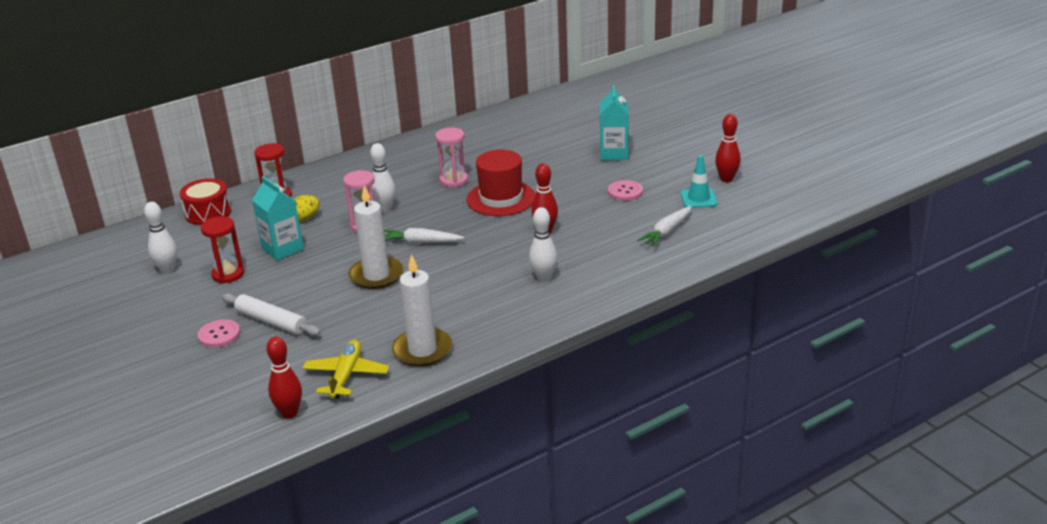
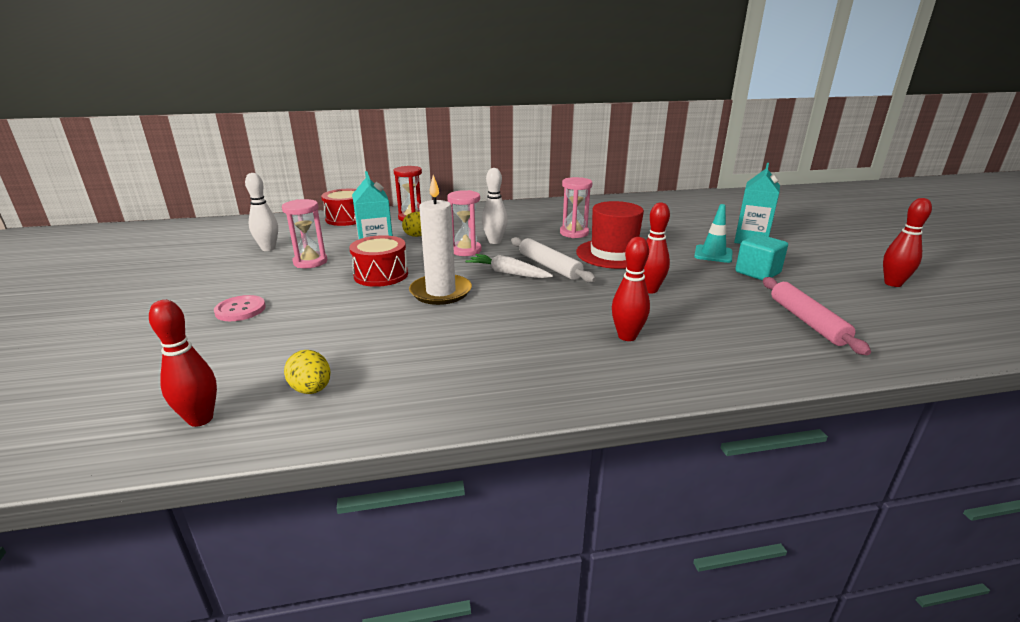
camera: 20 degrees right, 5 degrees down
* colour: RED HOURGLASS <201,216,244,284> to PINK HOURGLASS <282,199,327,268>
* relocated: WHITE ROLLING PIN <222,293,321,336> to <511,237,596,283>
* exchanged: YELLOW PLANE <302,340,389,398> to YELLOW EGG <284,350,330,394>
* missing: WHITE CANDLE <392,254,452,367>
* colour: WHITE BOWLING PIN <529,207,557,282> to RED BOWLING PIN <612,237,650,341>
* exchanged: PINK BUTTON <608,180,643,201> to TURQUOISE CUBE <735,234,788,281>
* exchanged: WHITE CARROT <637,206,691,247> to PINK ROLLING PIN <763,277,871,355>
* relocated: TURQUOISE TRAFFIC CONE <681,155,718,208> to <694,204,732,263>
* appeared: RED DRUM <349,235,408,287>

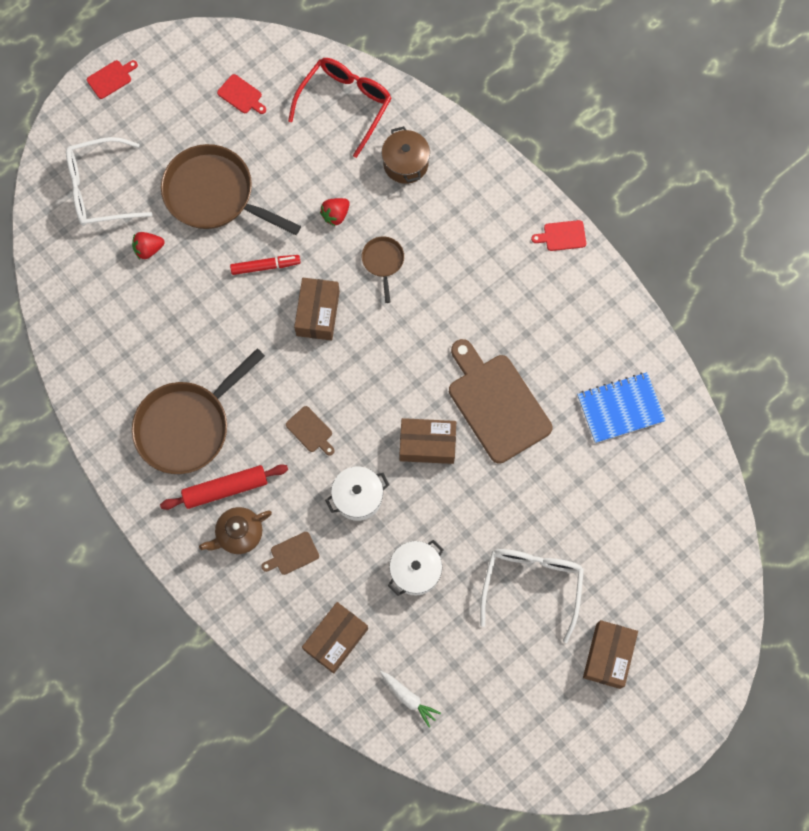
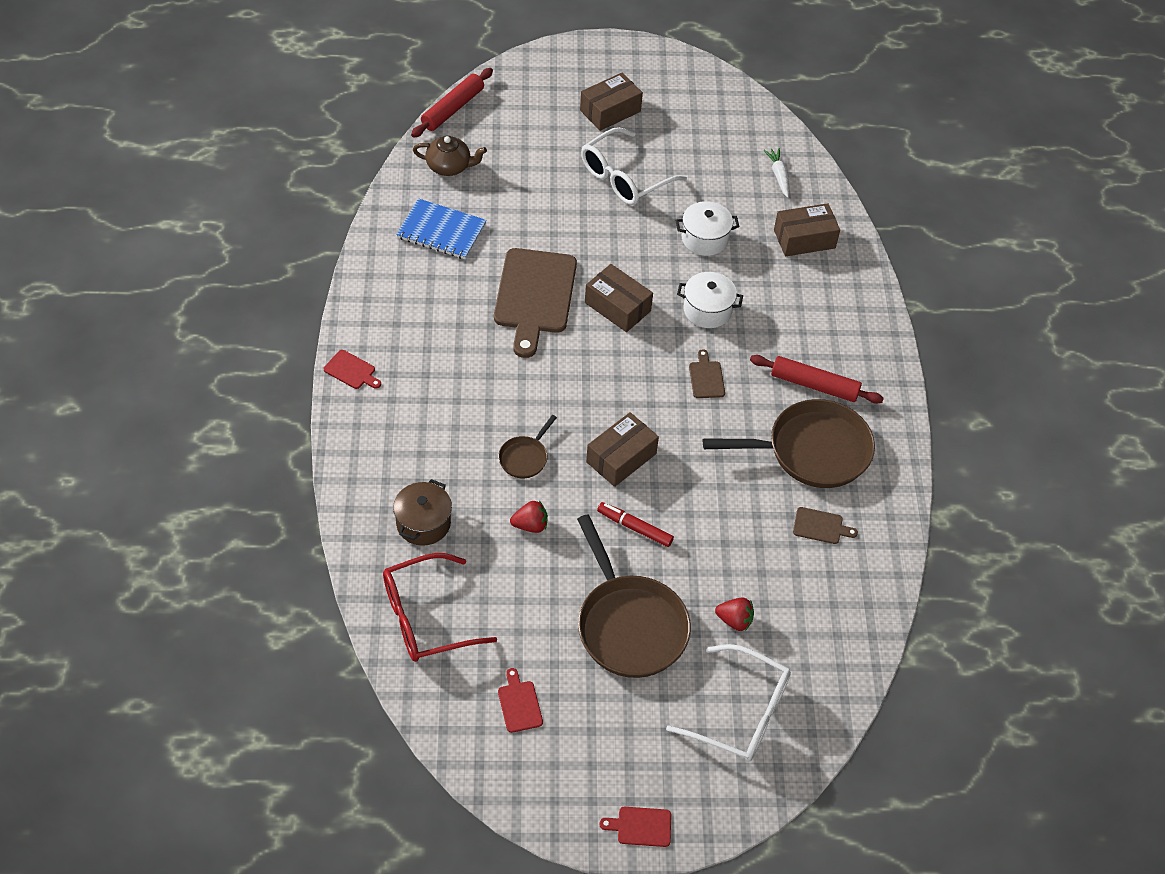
camera: 145 degrees left, 20 degrees down
* relocated: BROWN TEAPOT <199,507,272,554> to <413,136,487,176>
* relocated: BROWN CUTTING BOARD <261,532,319,575> to <793,507,858,544>
* appeared: RED ROLLING PIN <411,68,493,138>

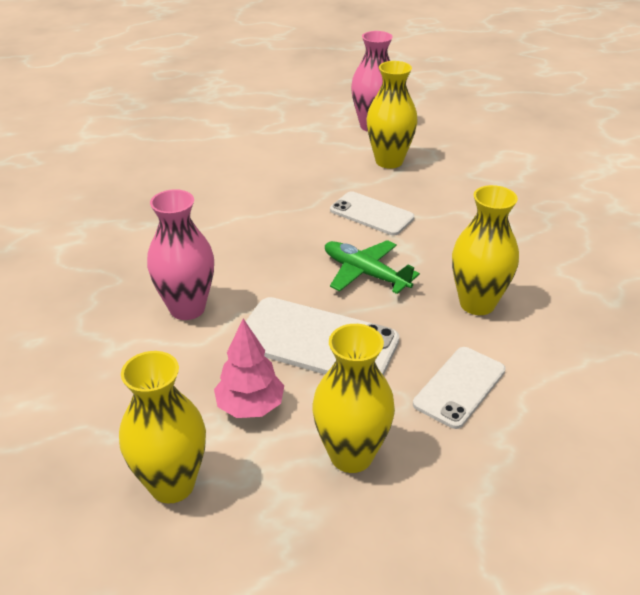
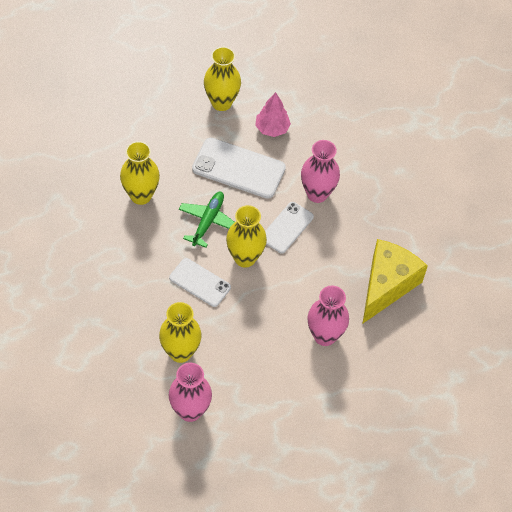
camera: 175 degrees right, 20 degrees up
* relocated: YELLOW VASE <119,351,206,504> to <226,205,267,268>
* spun: GREEN PLANE <325,240,420,294> = <179,192,235,248> 105 degrees counterclockwise
* relocated: WHITE PHONE <413,347,506,429> to <265,202,314,253>
* appeared: PINK VASE <308,286,349,346>
* appeared: YELLOW CHEESE <362,239,428,324>

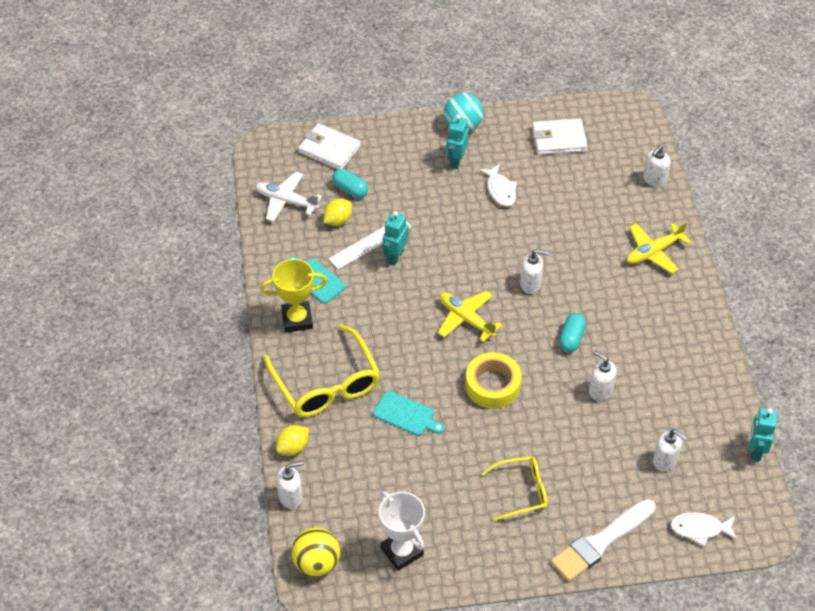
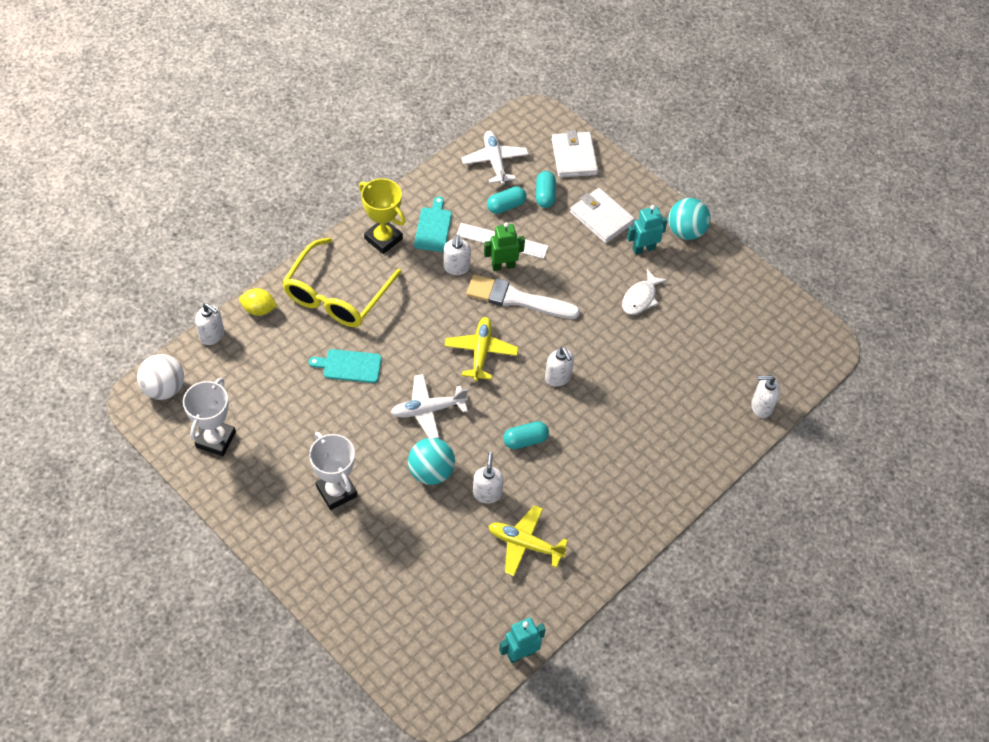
camera: 50 degrees right, 5 degrees up
* colour: YELLOW BALL <292,527,340,577> to WHITE BALL <137,354,184,400>
* exchanged: YELLOW LEMON <324,199,352,226> to TURQUOISE CAPSULE <487,186,526,214>
* spun: TURQUOISE CUTTING BOARD <373,391,445,436> = <309,349,382,383> 105 degrees clockwise
* colour: TURQUOISE ROBOT <383,211,408,266> to GREEN ROBOT <484,222,525,271>
* exchanged: YELLOW TAPE <465,352,522,409> to WHITE PLANE <391,374,468,438>
* exchanged: YELLOW GLASSES <481,456,548,521> to WHITE TROPHY <309,432,357,510>
* relocated: WHITE WALLET <532,118,588,155> to <570,188,635,244>
* relocated: WHITE BRUSH <551,499,656,581> to <467,274,580,319>
* relocated: YELLOW PLANE <627,221,691,274> to <489,505,568,576>
* relocated: WHITE SOAP DISPENSER <653,429,687,471> to <443,235,471,275>
* missing: WHITE FISH <670,512,737,546>
* appeared: TURQUOISE BALL <408,438,455,485>

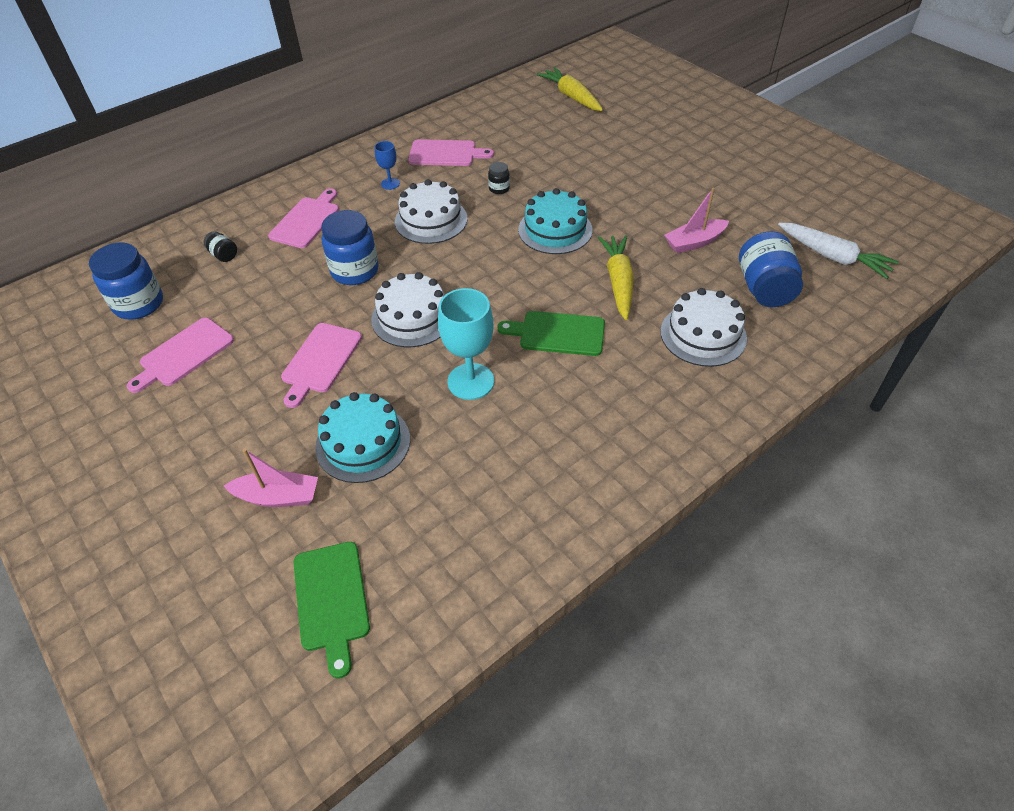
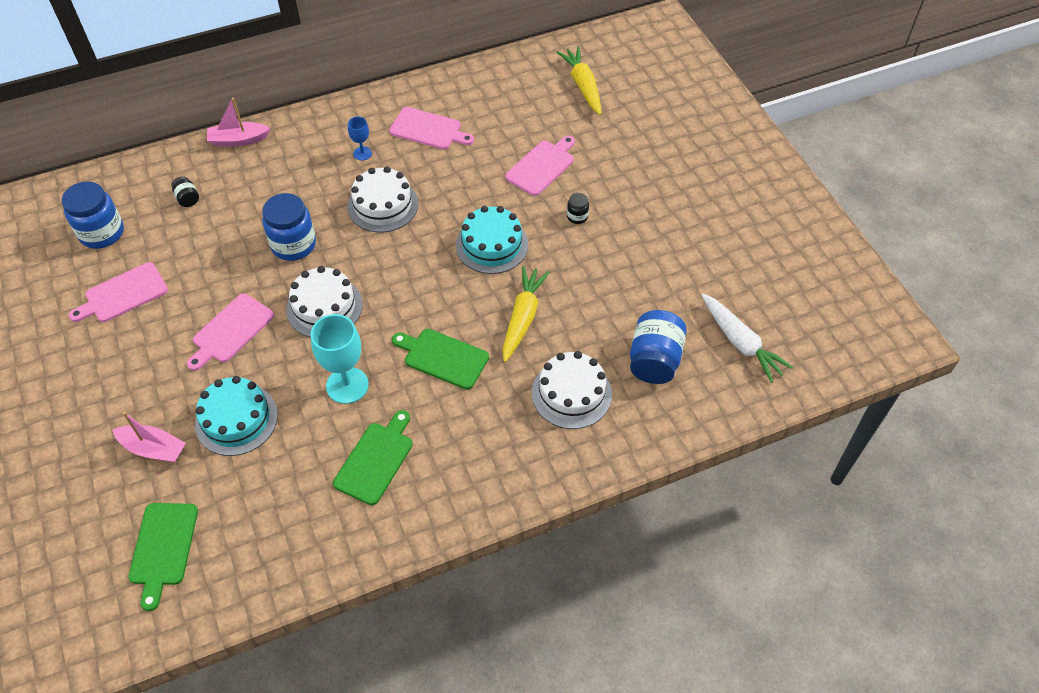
camera: 15 degrees right, 5 degrees up
* relocated: PINK CUTTING BOARD <268,188,339,248> to <505,136,575,196>
* relocated: BLACK JAR <488,162,510,194> to <567,193,589,224>
* relocated: PINK BOAT <664,188,729,253> to <207,98,270,147>
* appeared: GREEN CUTTING BOARD <333,410,413,505>

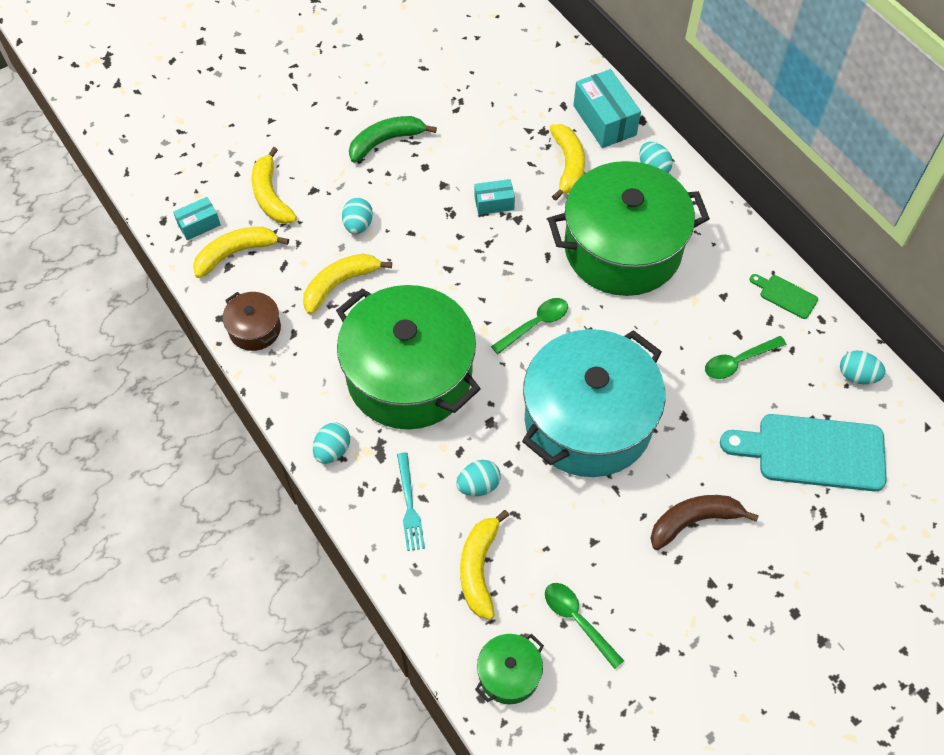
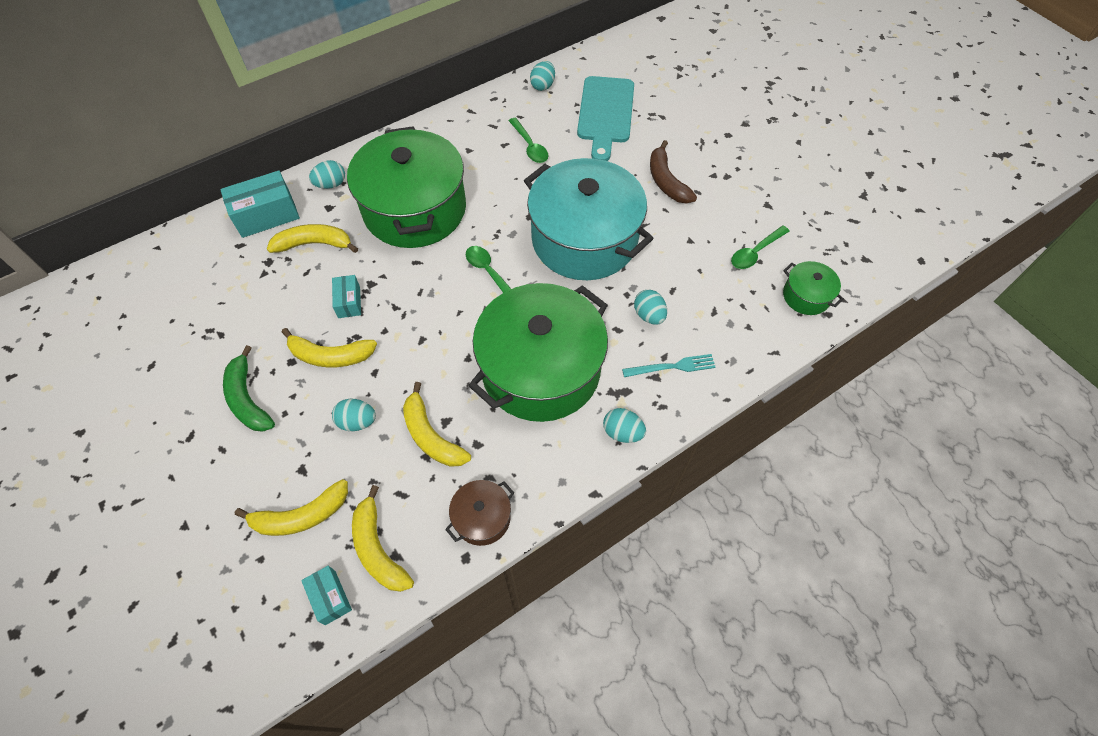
camera: 90 degrees left, 0 degrees up
* relocated: YELLOW BANANA <460,510,509,620> to <282,328,377,367>
* missing: GREEN CUTTING BOARD <750,274,818,319>

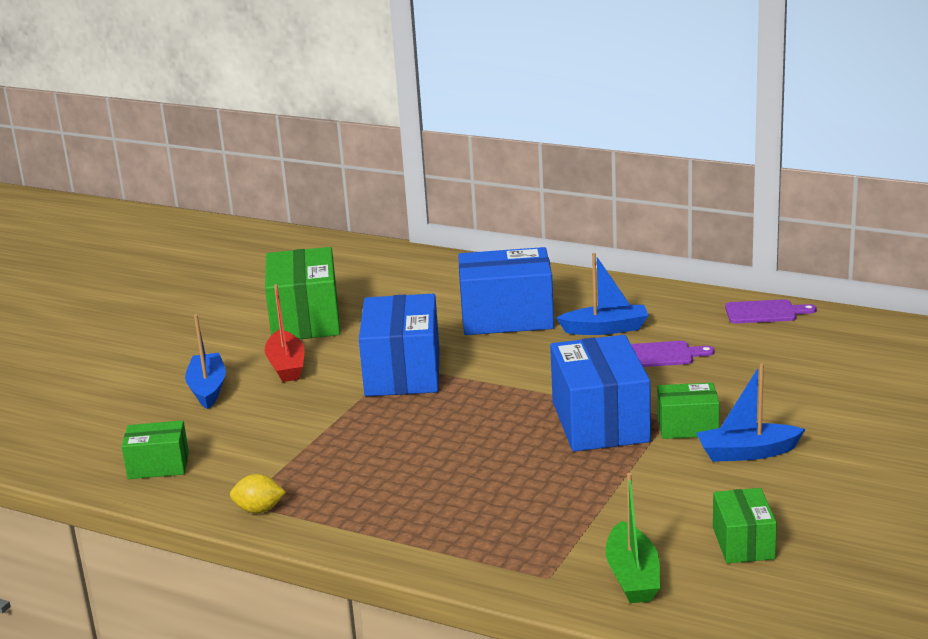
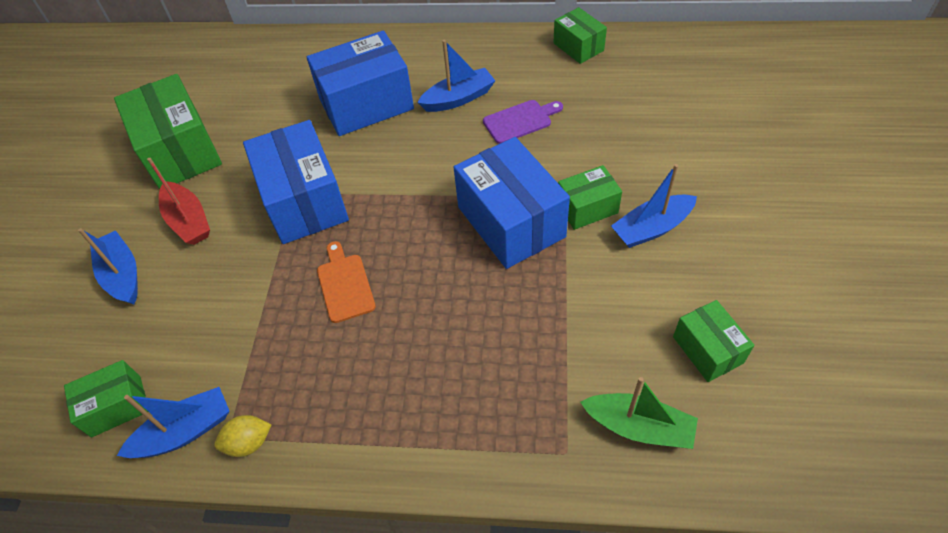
camera: 20 degrees left, 30 degrees up
* spun: GREEN BOAT <605,473,660,603> = <580,377,698,449> 45 degrees counterclockwise
* exchanged: PURPLE CUTTING BOARD <725,299,817,324> to GREEN BOX <553,7,607,64>
* appeared: BLUE BOAT <117,387,229,458>
* appeared: ORANGE CUTTING BOARD <317,241,376,323>

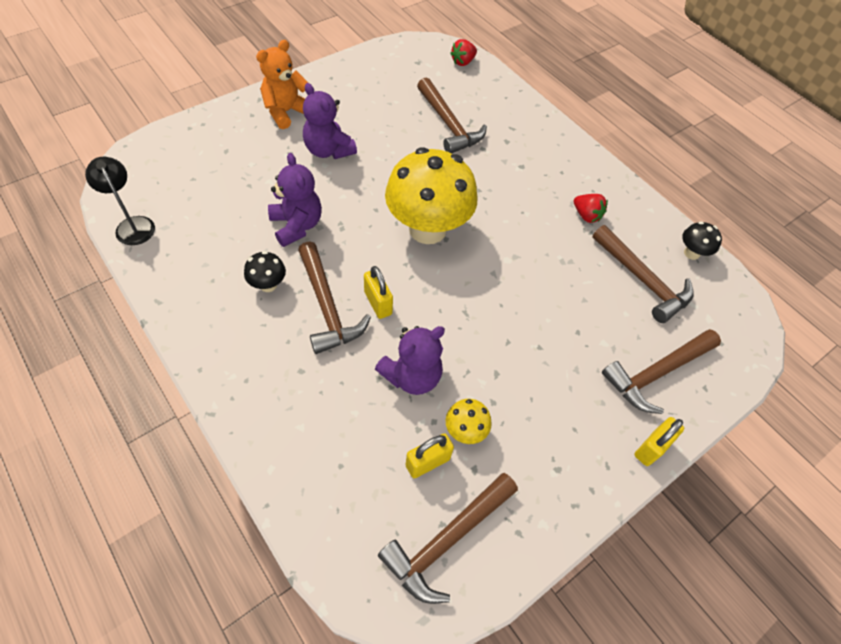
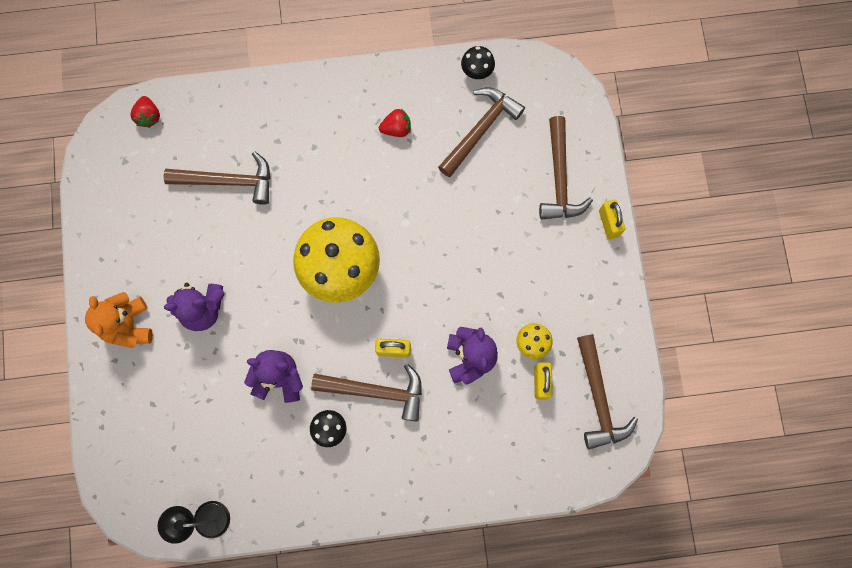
camera: 55 degrees left, 20 degrees up
* spun: BROWN HAMMER <592,225,694,323> = <438,87,525,177> 45 degrees counterclockwise

